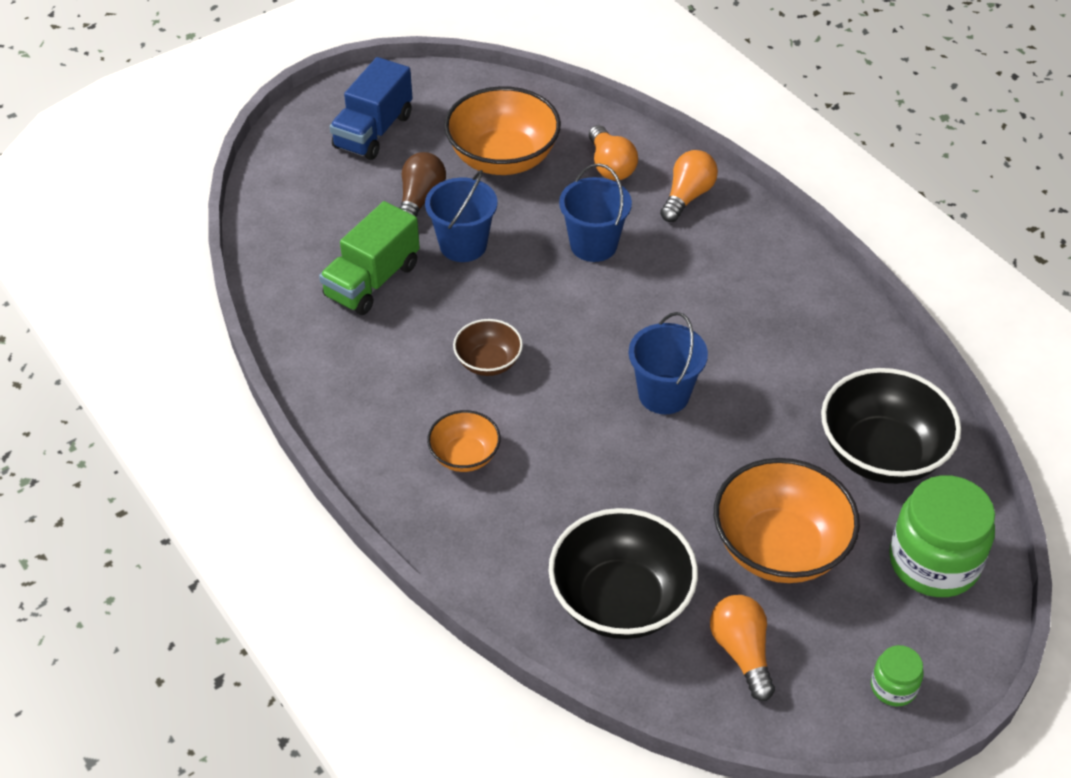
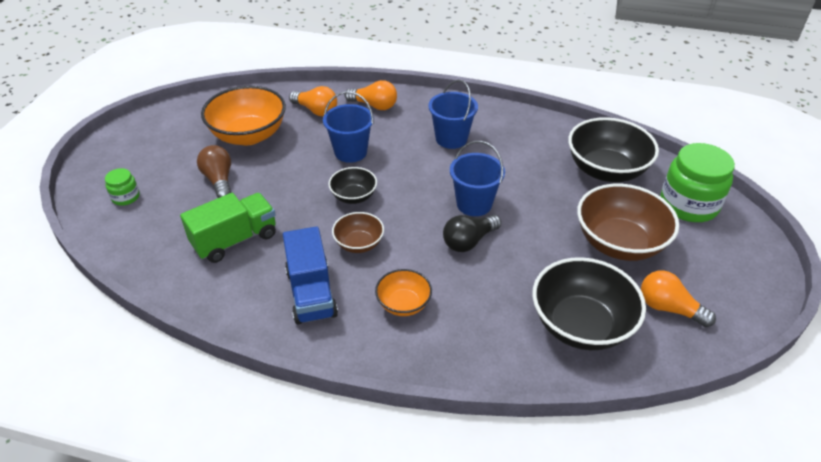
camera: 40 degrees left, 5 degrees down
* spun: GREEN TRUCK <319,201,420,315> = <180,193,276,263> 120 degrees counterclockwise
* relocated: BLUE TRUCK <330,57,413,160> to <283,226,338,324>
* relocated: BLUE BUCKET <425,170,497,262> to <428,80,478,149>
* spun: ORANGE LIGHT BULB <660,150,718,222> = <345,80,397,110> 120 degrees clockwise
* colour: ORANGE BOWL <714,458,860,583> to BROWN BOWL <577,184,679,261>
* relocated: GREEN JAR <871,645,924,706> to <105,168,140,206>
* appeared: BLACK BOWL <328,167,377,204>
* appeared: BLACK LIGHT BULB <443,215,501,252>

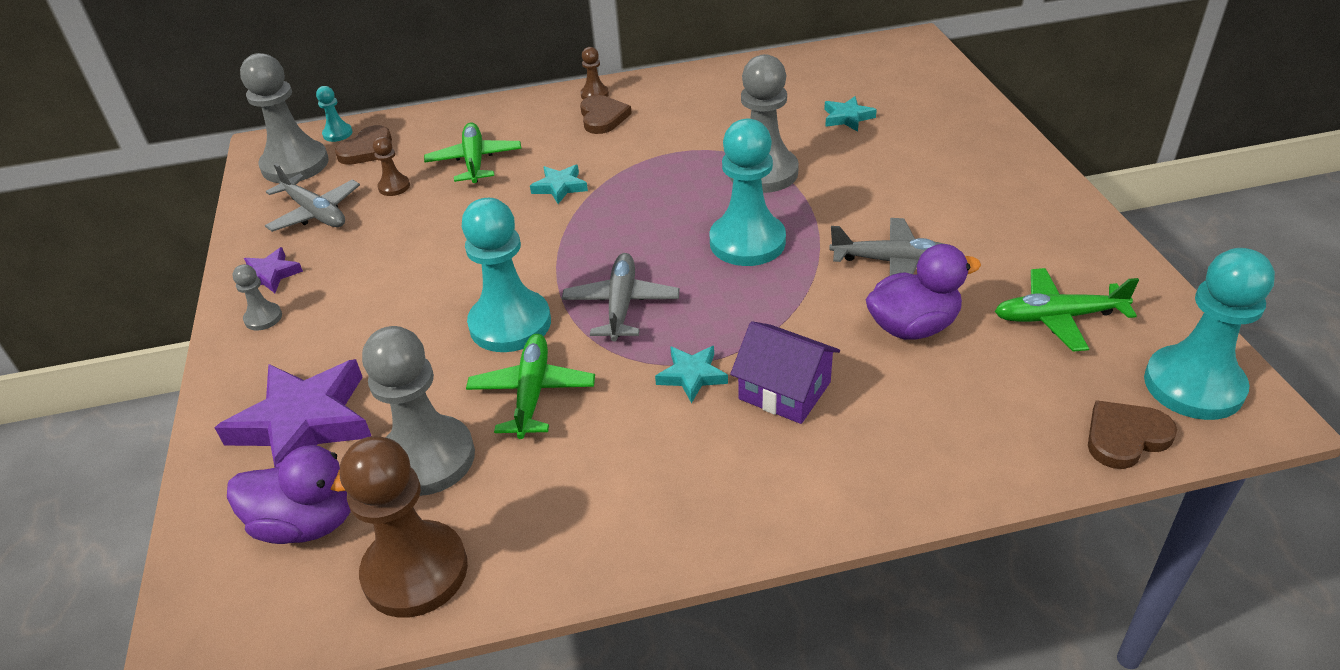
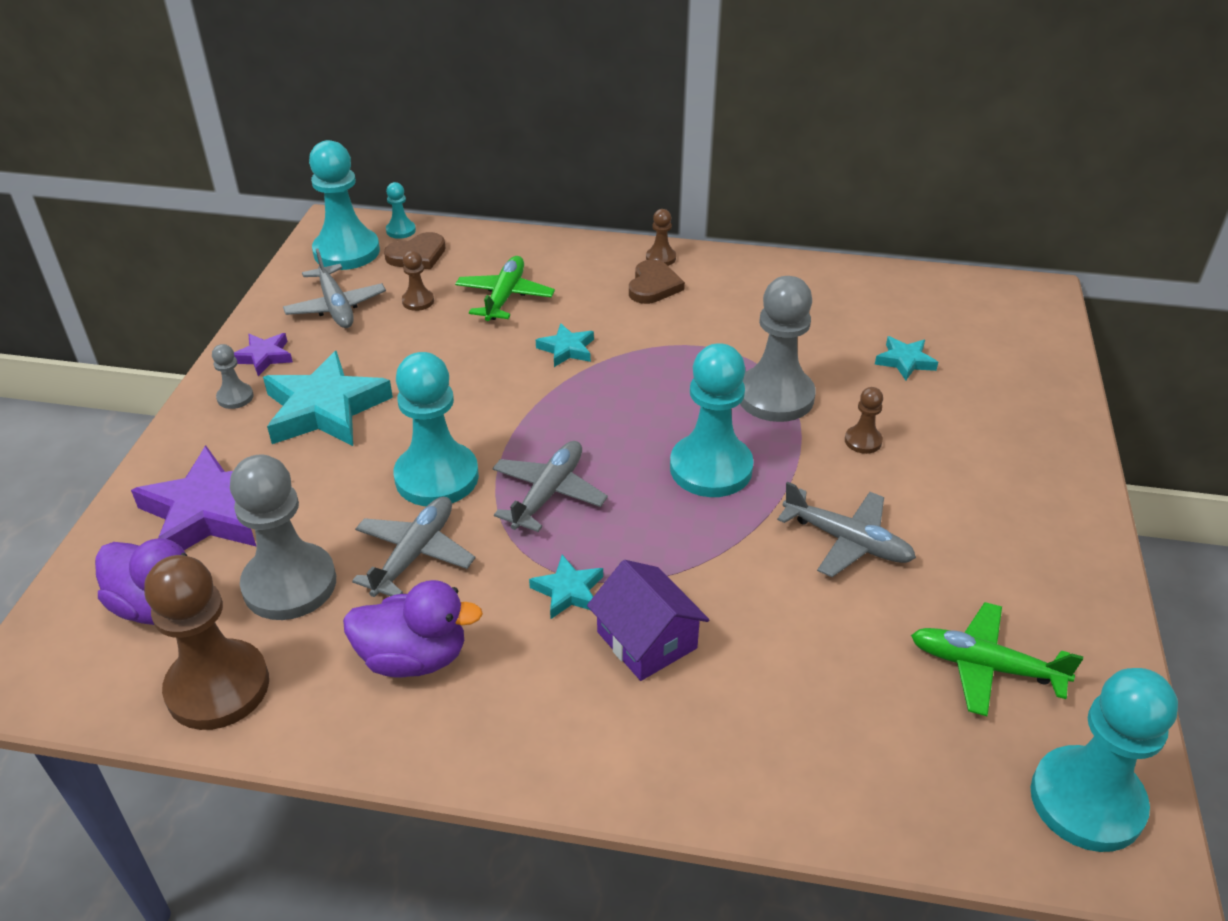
camera: 20 degrees right, 0 degrees up
* colour: GREY PAWN <240,53,329,183> to TURQUOISE PAWN <309,140,380,270>
* colour: GREEN PLANE <466,334,595,439> to GREY PLANE <352,497,475,597>
* relocated: PURPLE DUCK <865,244,981,340> to <343,580,483,678>
* missing: BROWN HEART <1088,400,1177,469>
* appeared: TURQUOISE STAR <263,351,393,446>
* appeared: BROWN PAWN <845,387,883,454>

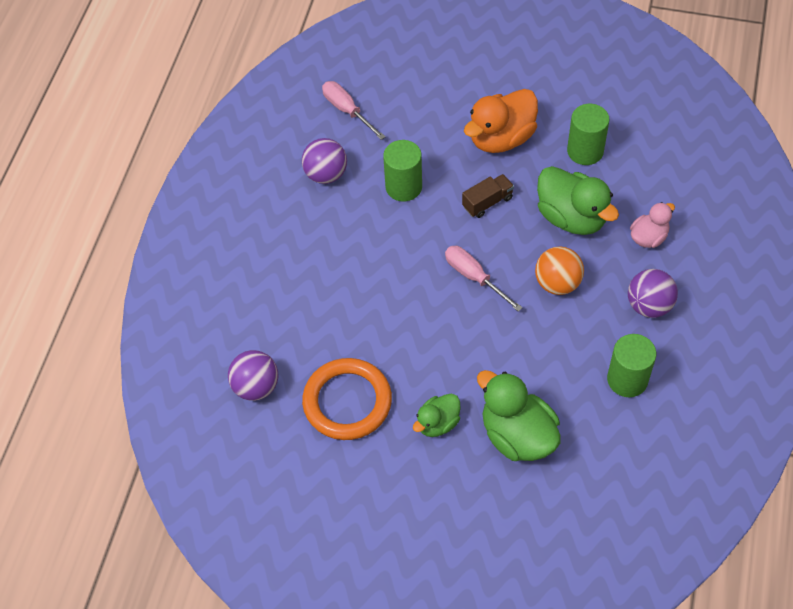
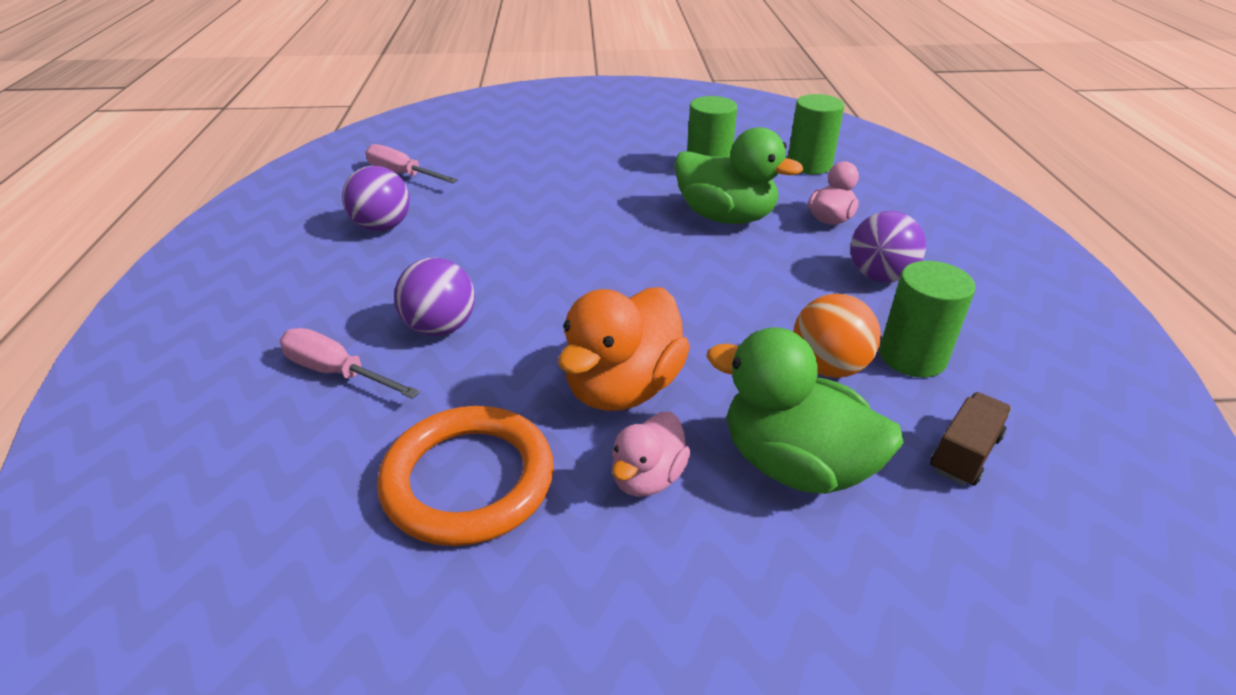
camera: 20 degrees left, 20 degrees down
* relocated: PURPLE BALL <228,350,278,401> to <394,257,475,336>
* relocated: GREEN CYLINDER <383,140,422,201> to <788,94,844,174>
* colour: GREEN DUCK <413,394,461,437> to PINK DUCK <612,412,690,497>
* relocated: PINK SCREWDRIVER <445,246,523,312> to <280,328,420,399>
* relocated: BROWN TRUCK <462,174,514,218> to <930,392,1012,486>
* relocated: ORANGE DUCK <464,89,538,153> to <558,287,690,411>
* relocated: ORANGE BALL <535,246,584,295> to <793,294,881,378>

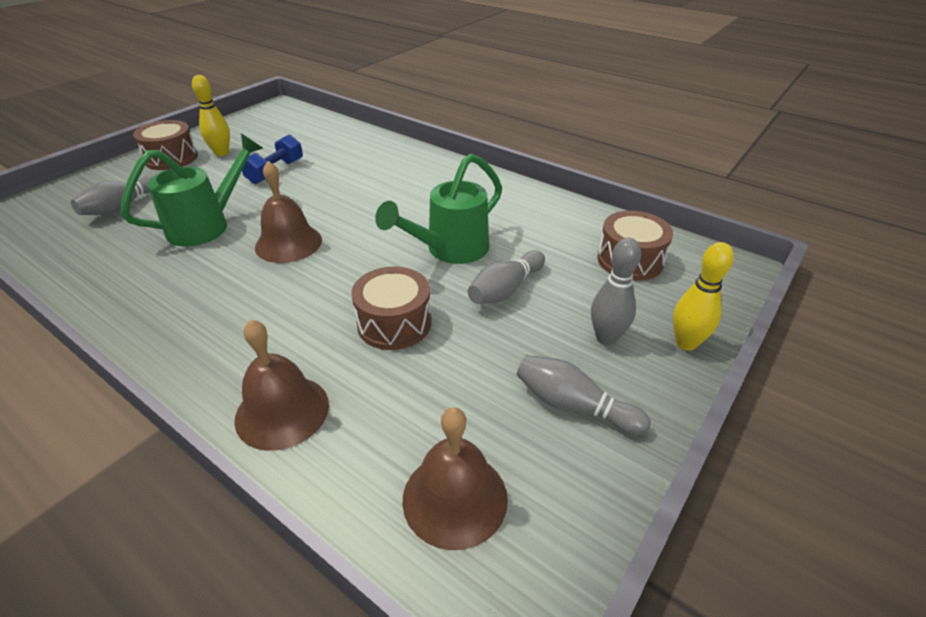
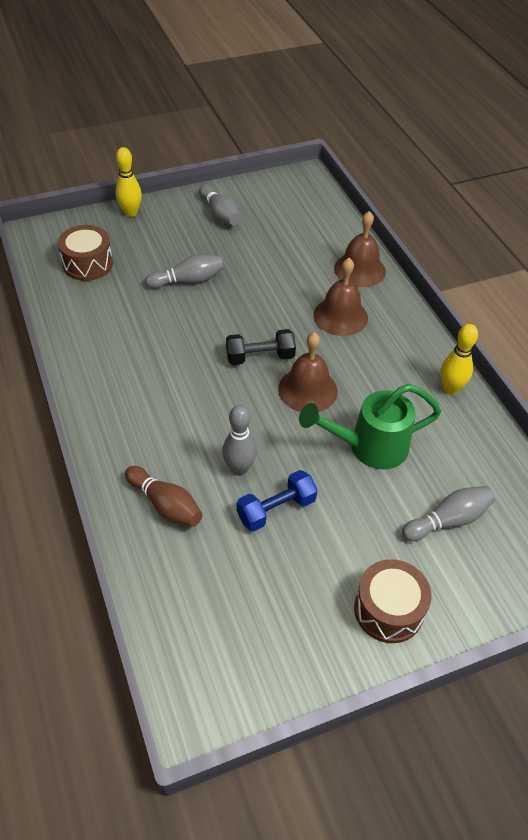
camera: 150 degrees left, 10 degrees up
* relocated: YELLOW BOWLING PIN <192,75,230,156> to <440,324,478,394>
* missing: BROWN DRUM <351,266,431,350>
* missing: GREEN WATERING CAN <375,154,502,264>
* relocated: BROWN BELL <402,407,508,550> to <313,258,368,336>
* relocated: GREY BOWLING PIN <591,238,641,346> to <222,405,257,476>
* appeared: BROWN BOWLING PIN <125,466,203,527>
* appeared: BLACK DUMBBELL <226,329,296,365>

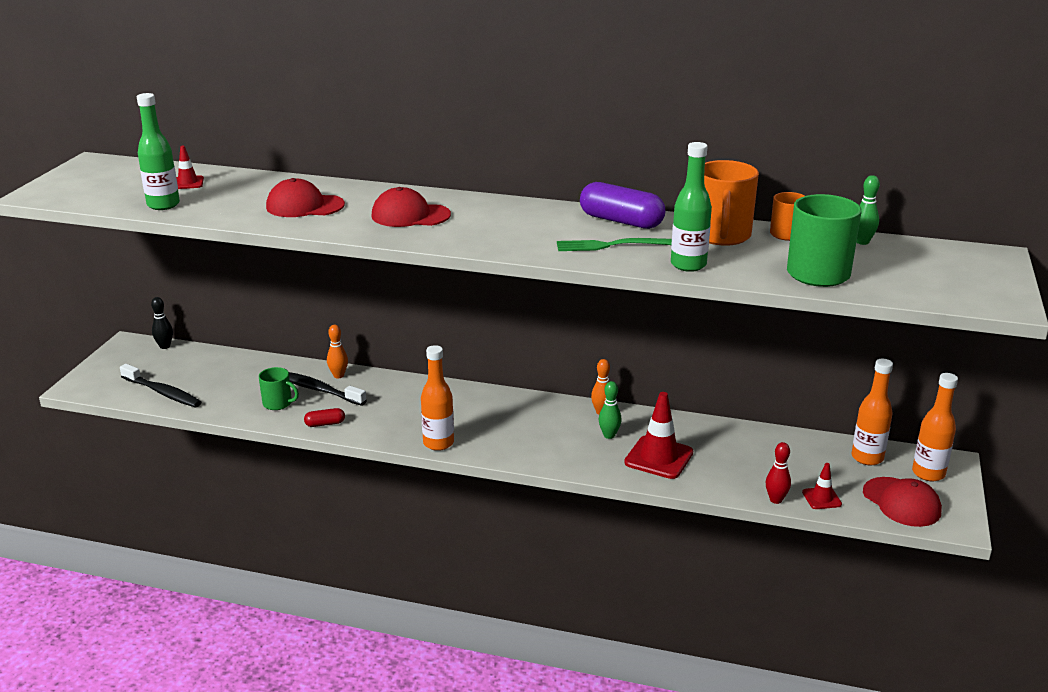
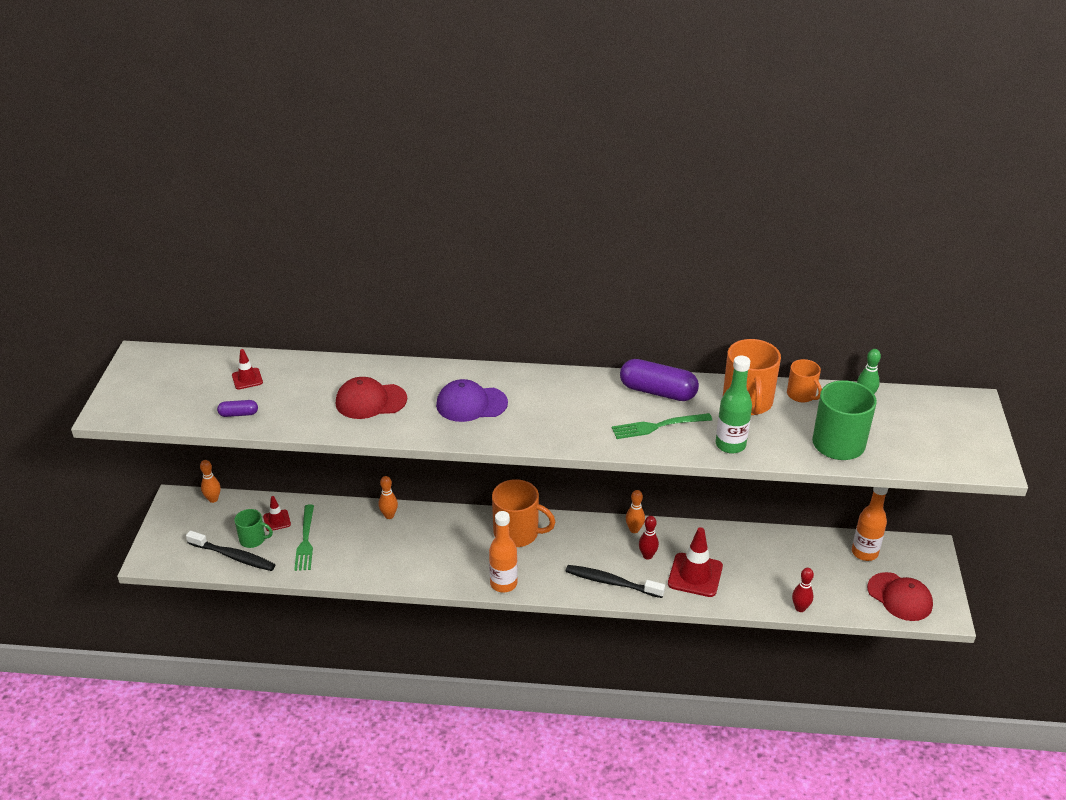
camera: 10 degrees left, 10 degrees up
* exchanged: GREEN BOTTLE <137,93,180,210> to PURPLE CAPSULE <217,400,258,417>
* colour: BLACK BOWLING PIN <151,297,173,349> to ORANGE BOWLING PIN <200,460,220,503>
* relocated: GREEN MUG <259,367,299,410> to <234,509,273,548>
* relocated: BLACK TOOTHBRUSH <289,372,367,406> to <565,565,665,598>
* missing: RED CAPSULE <304,408,345,427>
* colour: RED CAP <371,187,451,227> to PURPLE CAP <436,379,508,422>
* colour: GREEN BOWLING PIN <599,381,621,439> to RED BOWLING PIN <639,516,659,560>
* relocated: RED TRAFFIC CONE <802,463,842,509> to <263,496,291,531>
* missing: ORANGE BOTTLE <912,373,958,482>
* appeared: GREEN FORK <294,504,314,571>
* appeared: ORANGE MUG <492,479,555,547>

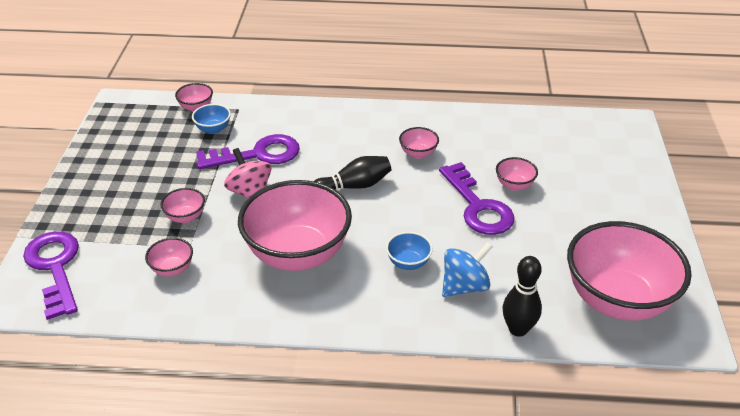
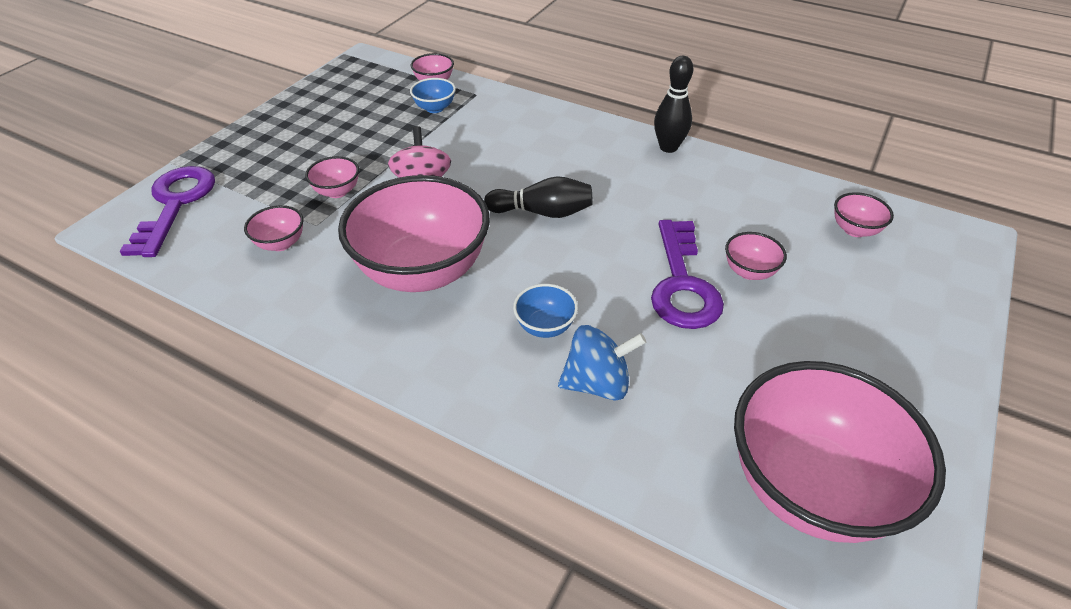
camera: 25 degrees right, 5 degrees up
* missing: PURPLE KEY <196,134,300,169>
* relocated: PINK BOWL <399,127,439,159> to <834,192,894,237>
* relocated: BLACK BOWLING PIN <503,256,542,337> to <654,56,693,153>

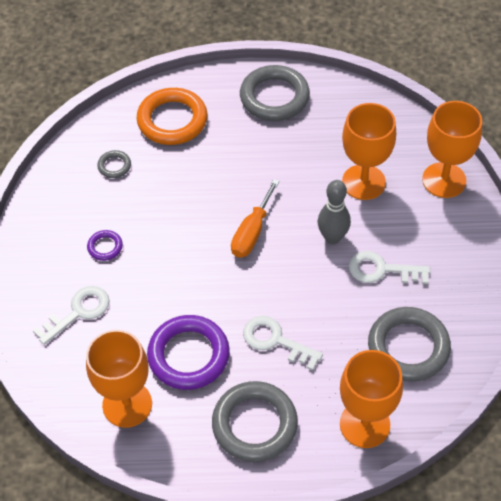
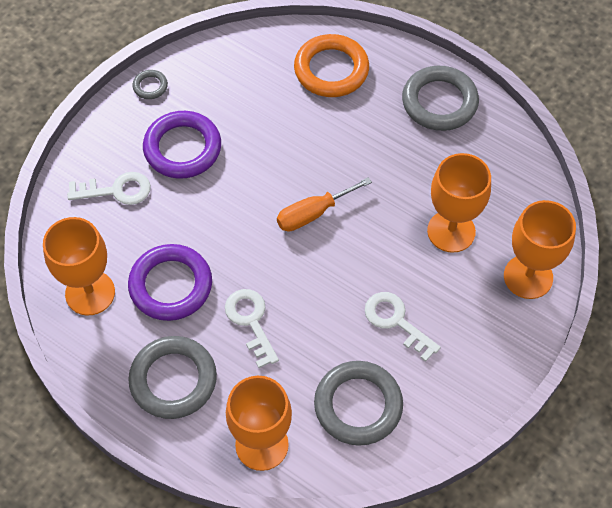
camera: 35 degrees right, 5 degrees up
* size: PURPLE RING <87,230,123,261> = <143,111,221,179> x2.16
* relocated: GREY RING <97,150,131,178> to <133,70,168,99>
* missing: GREY BOWLING PIN <318,180,351,244>

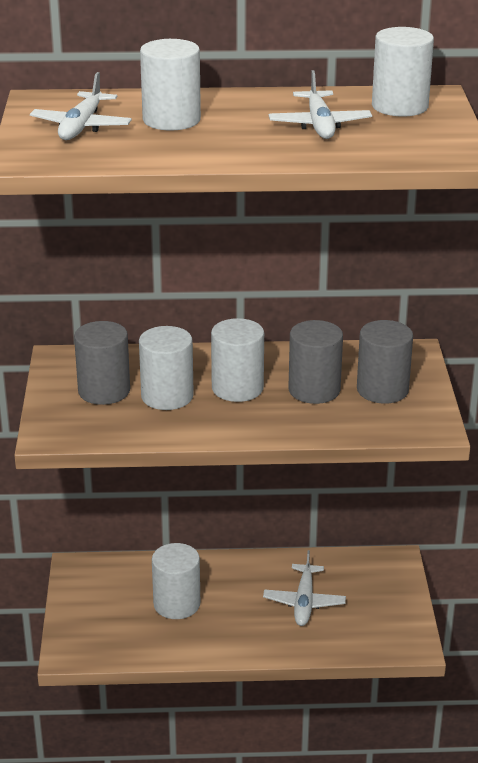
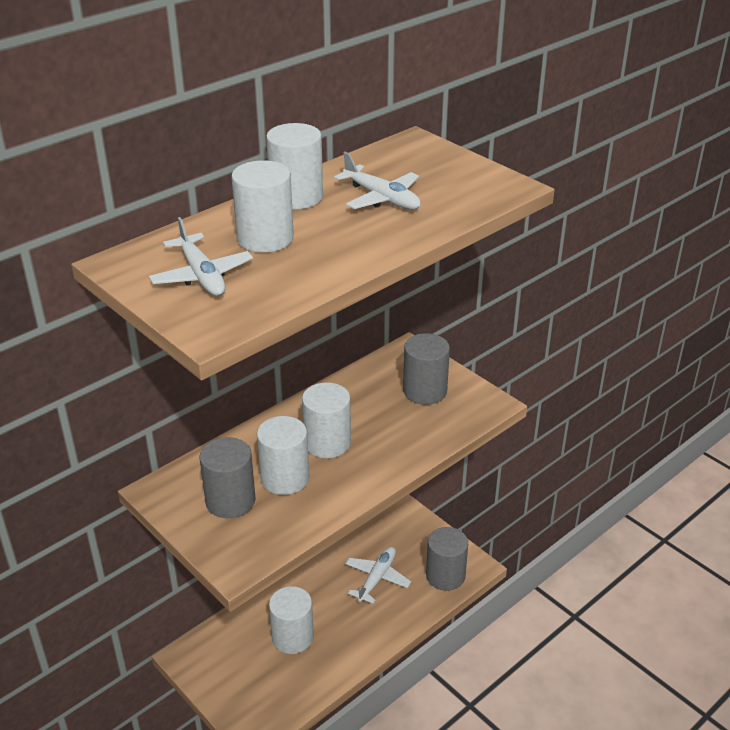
camera: 40 degrees left, 5 degrees up
* spun: WHITE PLANE <263,550,346,626> = <345,547,411,604> 120 degrees counterclockwise
* relocated: GREY CYLINDER <288,320,343,404> to <426,527,468,591>
* relocated: WHITE CYLINDER <372,27,434,117> to <266,123,323,209>

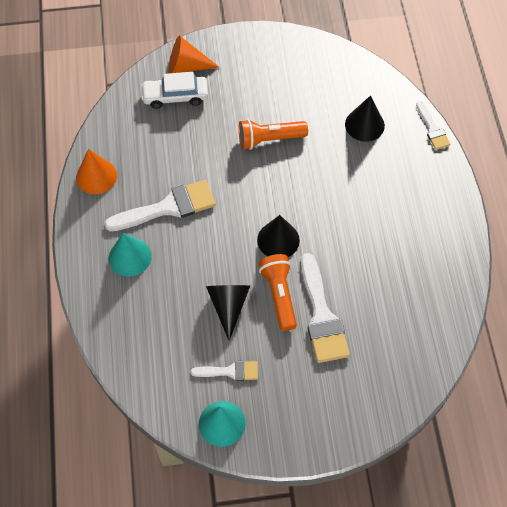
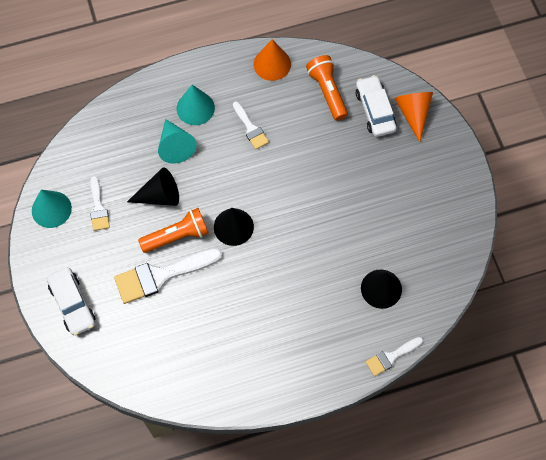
camera: 80 degrees right, 5 degrees up
* size: WHITE BRUSH <104,180,216,231> = <233,101,269,150> x0.55
* relocated: ORANGE FLASHLIGHT <239,119,308,150> to <306,55,348,121>
* appeared: WHITE CAR <47,267,96,336>
* appeared: TURQUOISE CONE <158,119,197,164>

